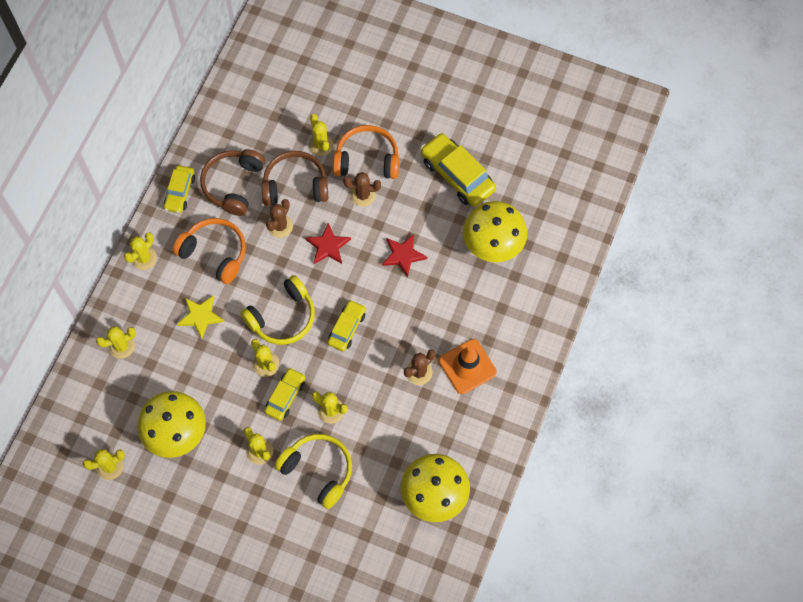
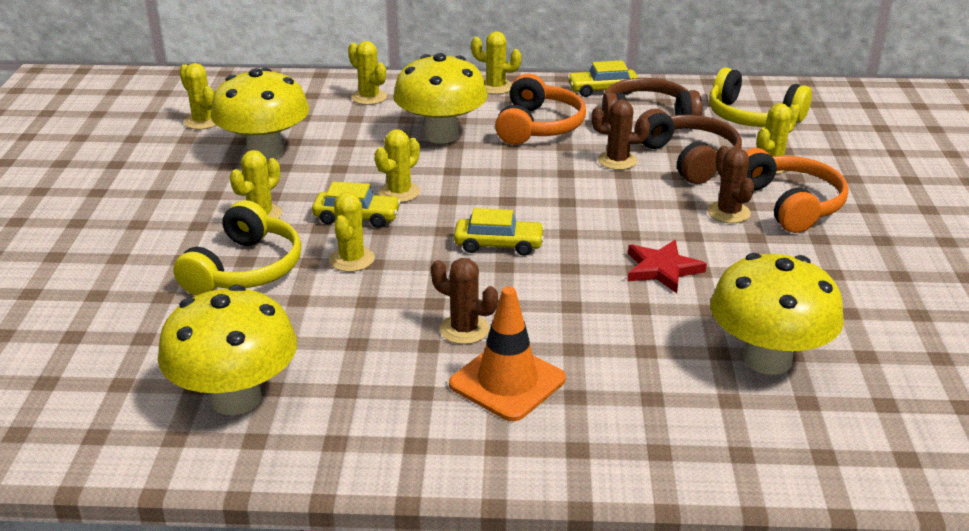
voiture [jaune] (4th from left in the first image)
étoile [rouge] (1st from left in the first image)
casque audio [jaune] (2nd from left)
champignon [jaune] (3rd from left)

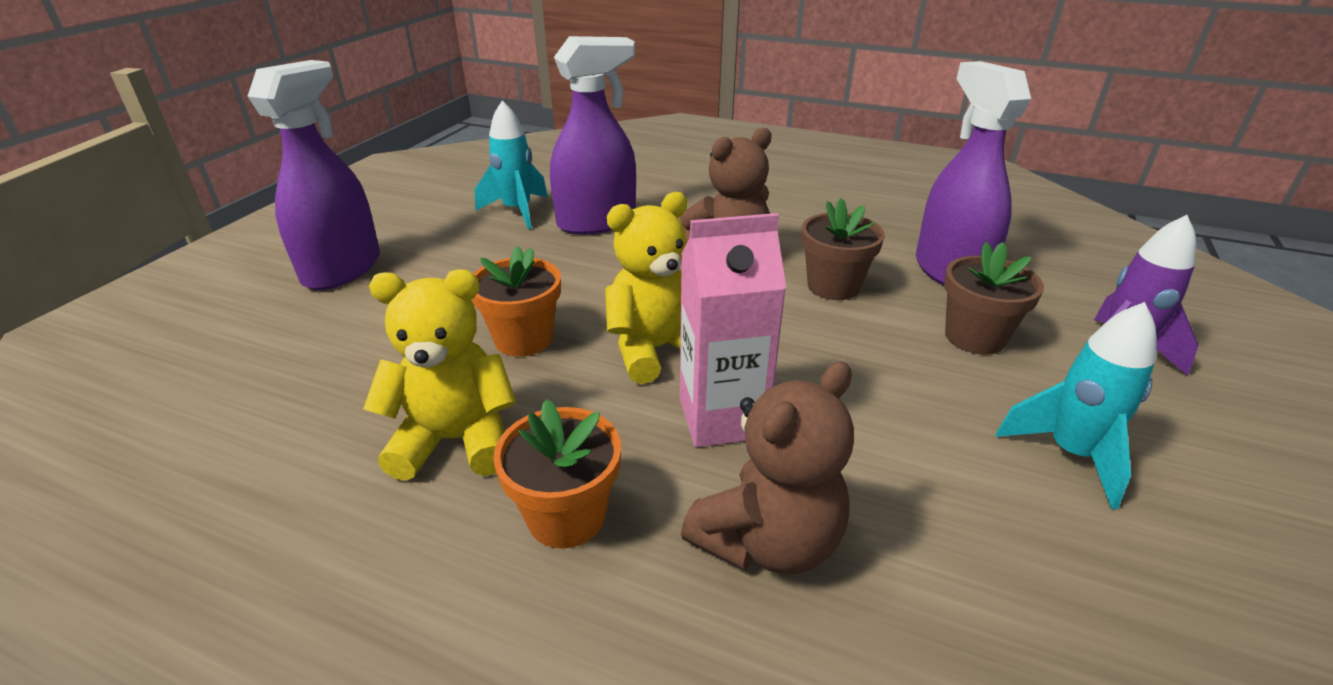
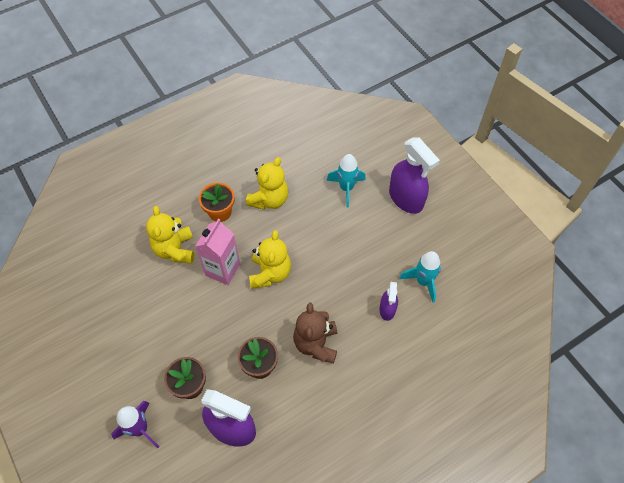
vaporisateur [violet] (2nd from left)
pot de fleurs [orange] (1st from left in the first image)
fusée [turquoise] (1st from left)
ours en peluche [jaune] (1st from left)

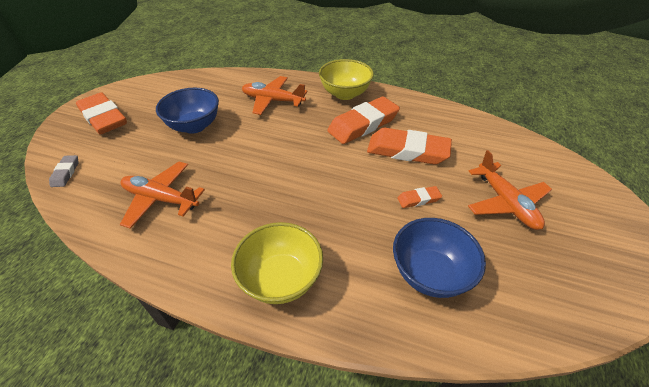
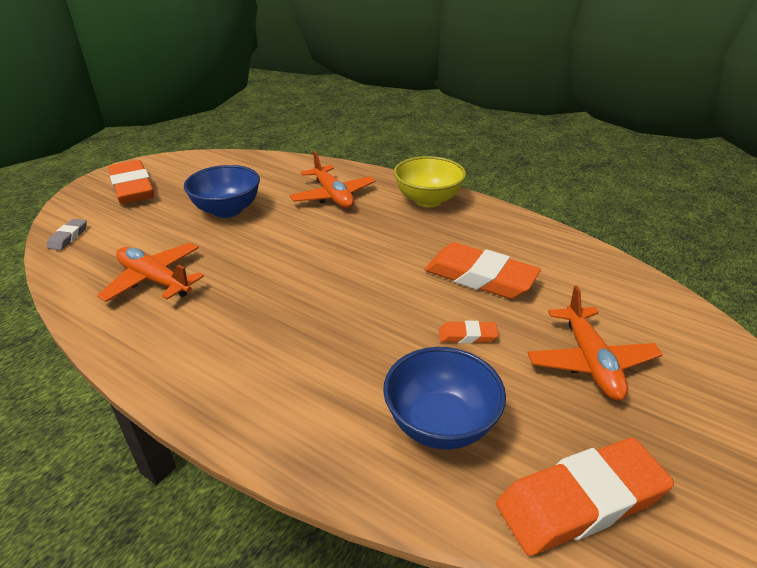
avion [orange] (2nd from left)
gomme [orange] (4th from left)
bol [jaune] (1st from left in the first image)

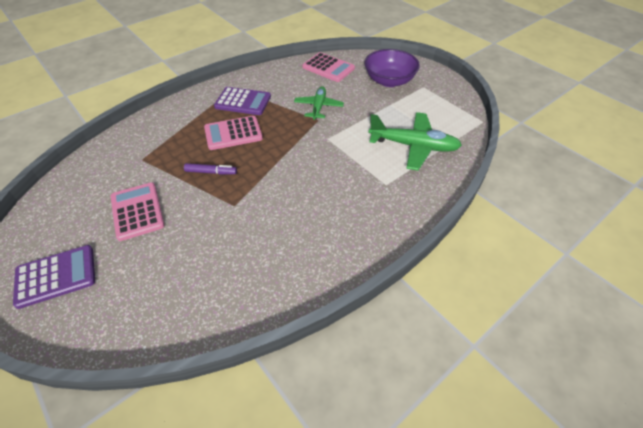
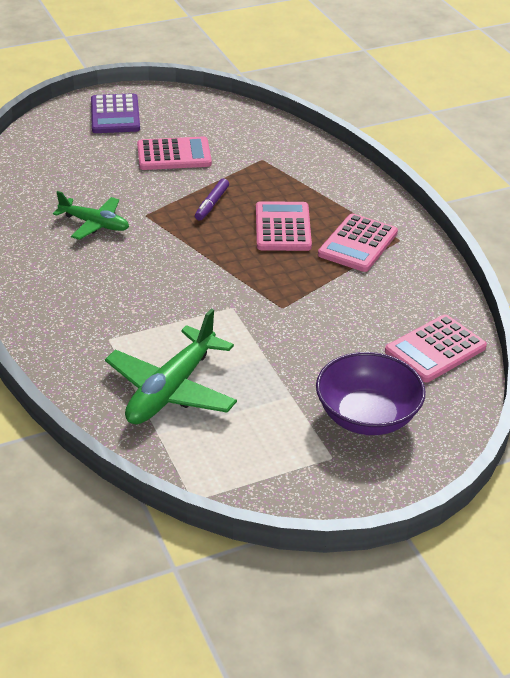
avion [vert] (1st from left)
calculatrice [rose] (3rd from left)

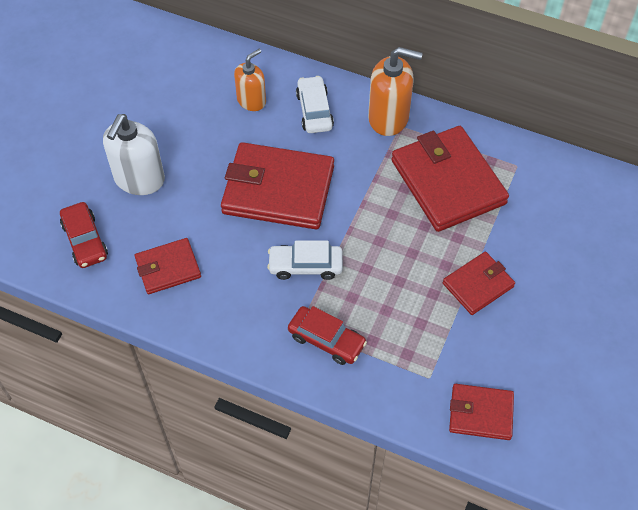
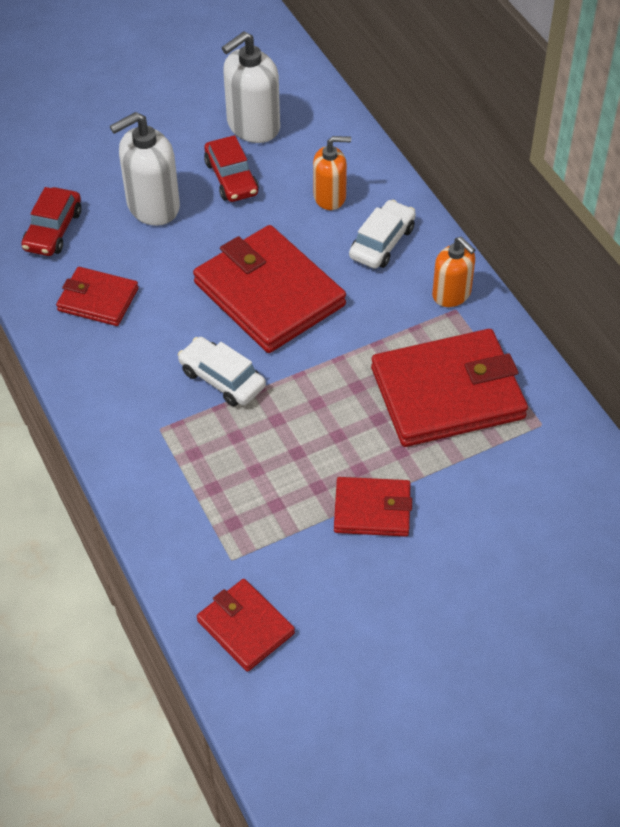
distributeur de savon [orange] (2nd from left)
portefeuille [rouge] (5th from left)
voiture [rouge] (2nd from left)
distributeur de savon [blanc] (2nd from left)

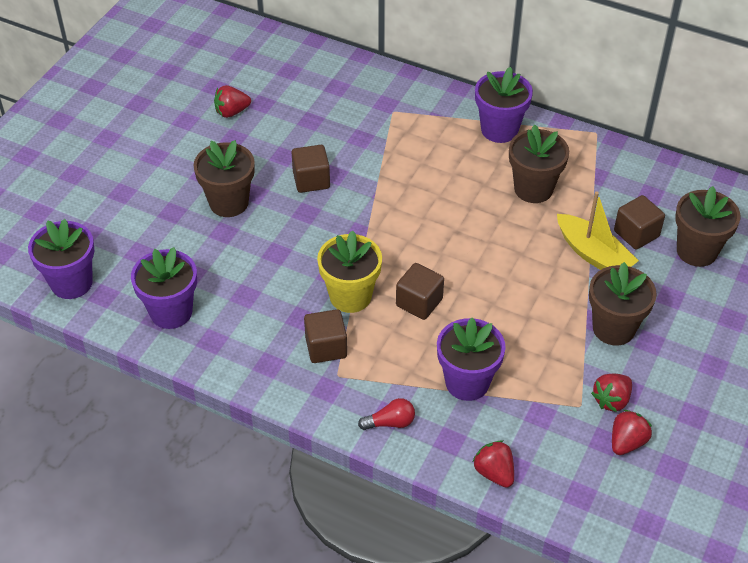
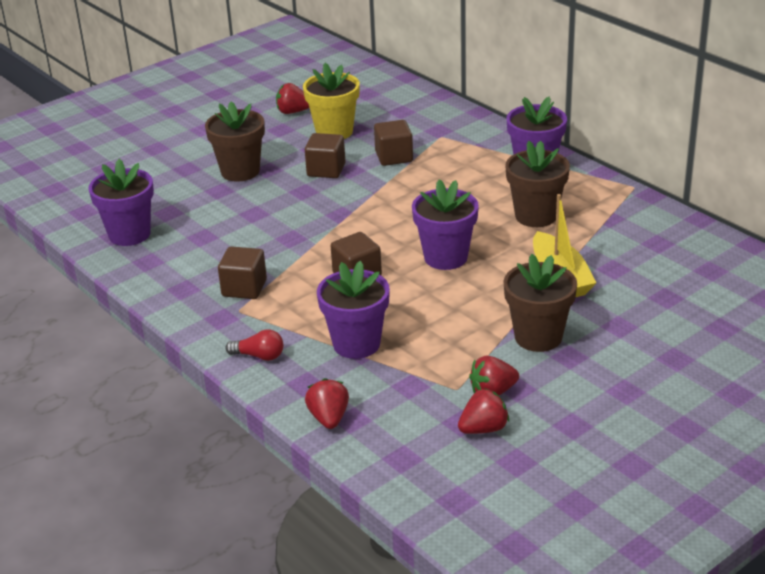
pot de fleurs [marron] (4th from left in the first image)
cube [marron] (4th from left)
pot de fleurs [violet] (3rd from left)
pot de fleurs [jaune]

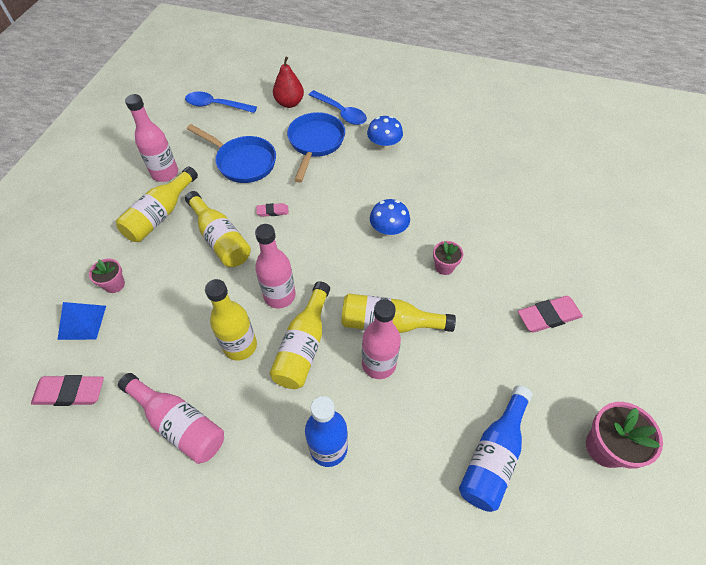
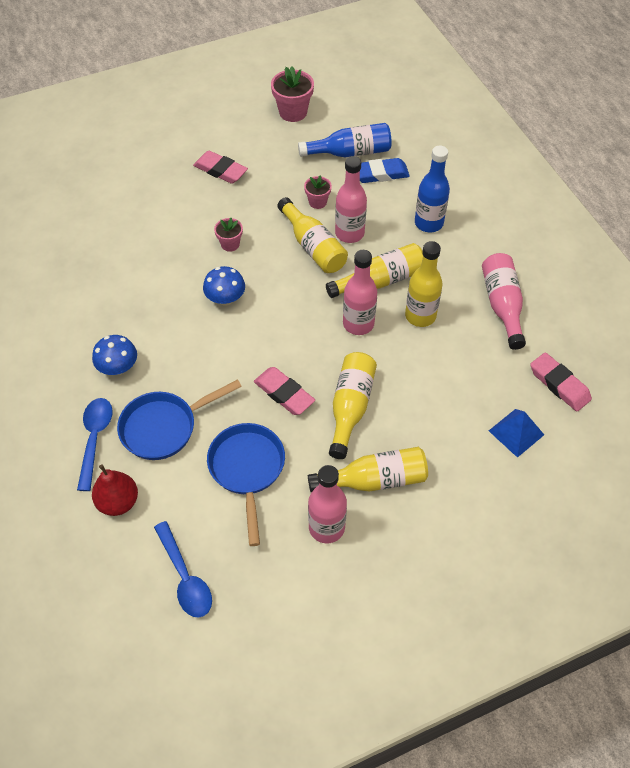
gomme [rose] (2nd from left)
pot de fleurs [rose] (3rd from left)
gomme [bleu]

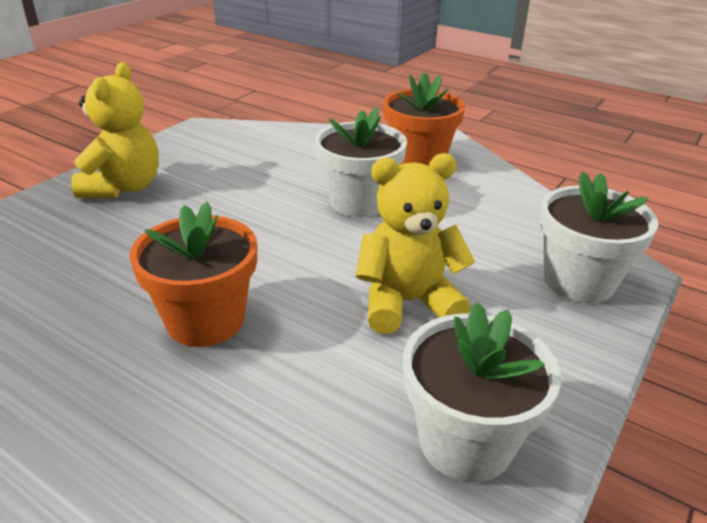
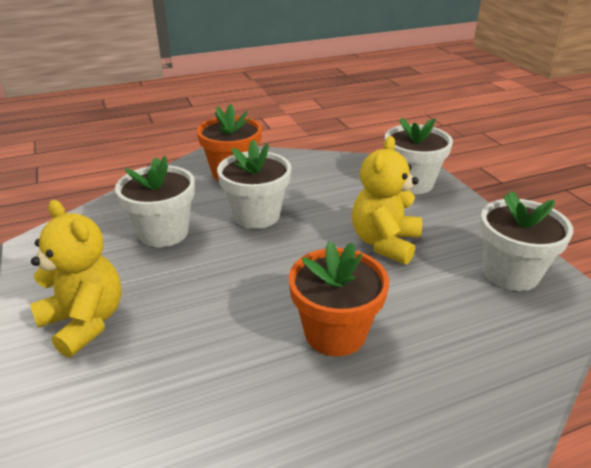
pot de fleurs [blanc] (1st from left)

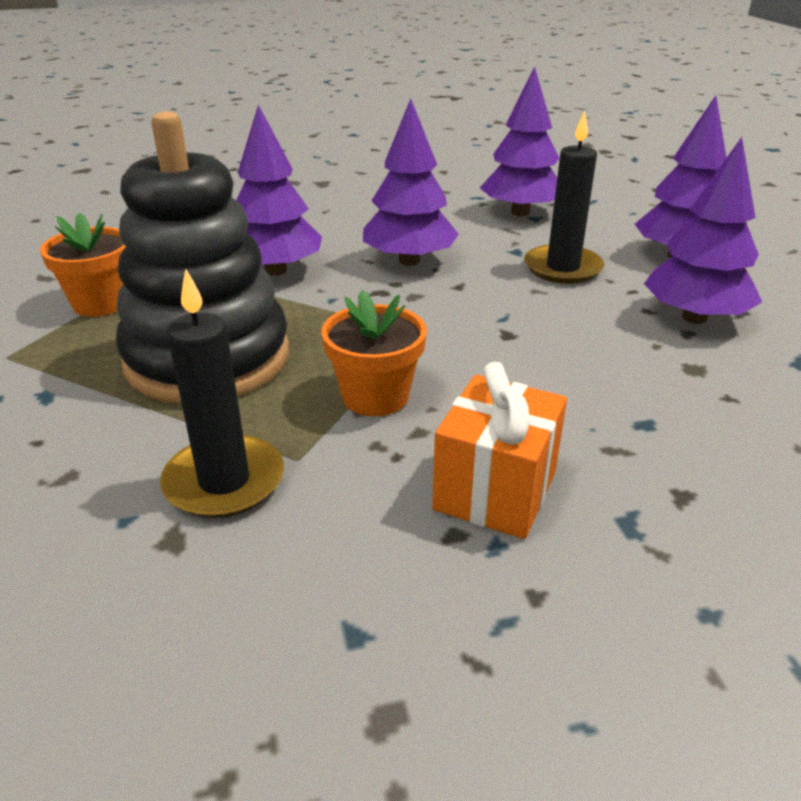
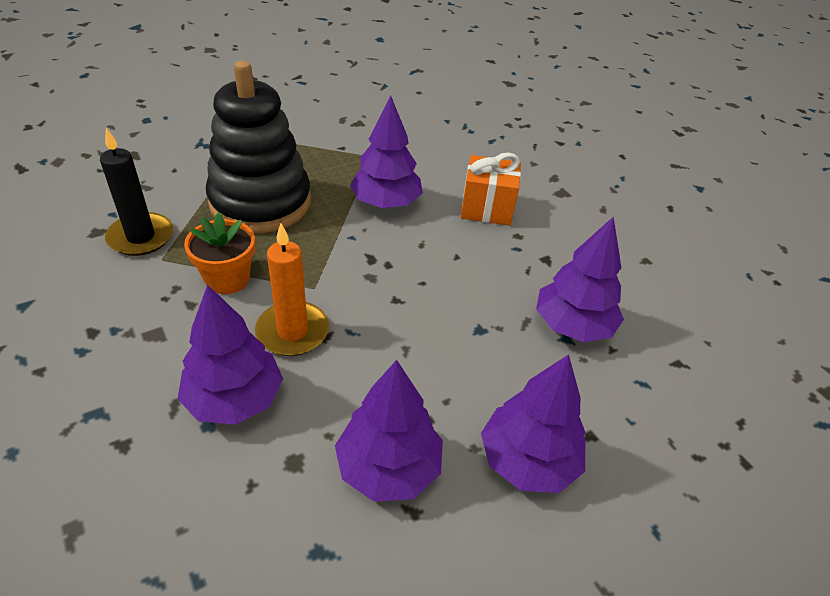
arbre [violet] (1st from left)
bougie [noir] (2nd from left in the first image)
pot de fleurs [orange] (1st from left in the first image)
cadeau [orange]
bougie [orange]

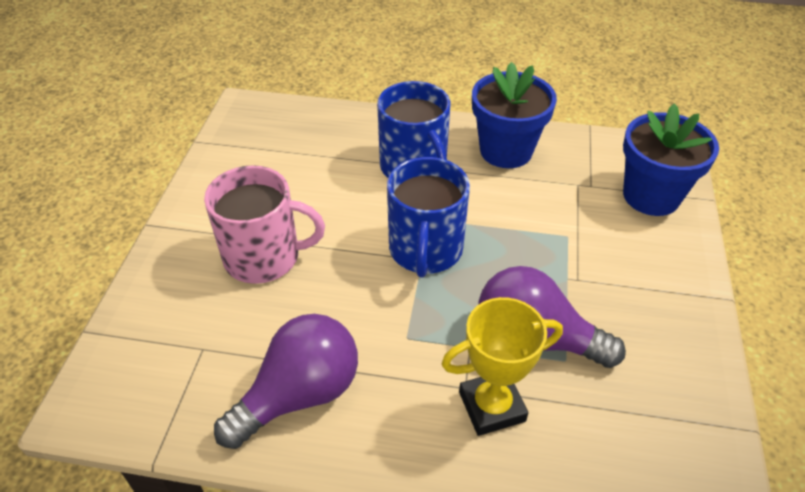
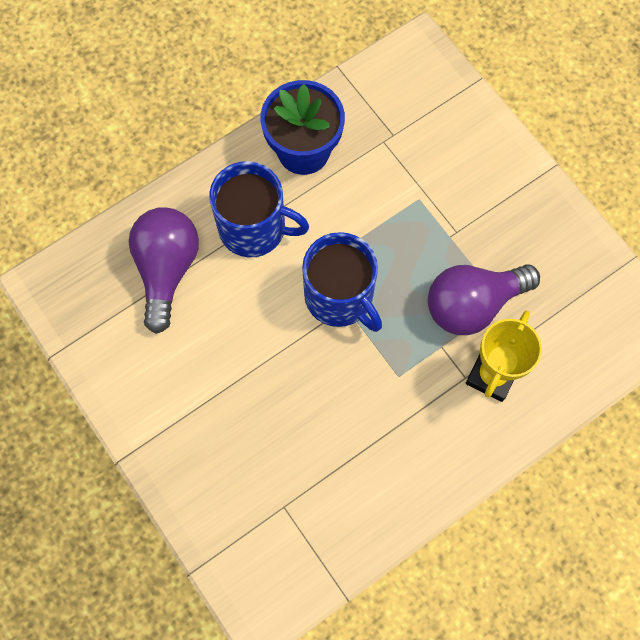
pot de fleurs [bleu] (2nd from left in the first image)
tasse [rose]
ampoule [violet] (1st from left)

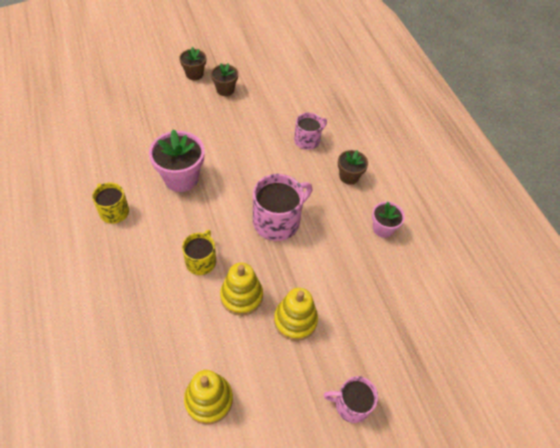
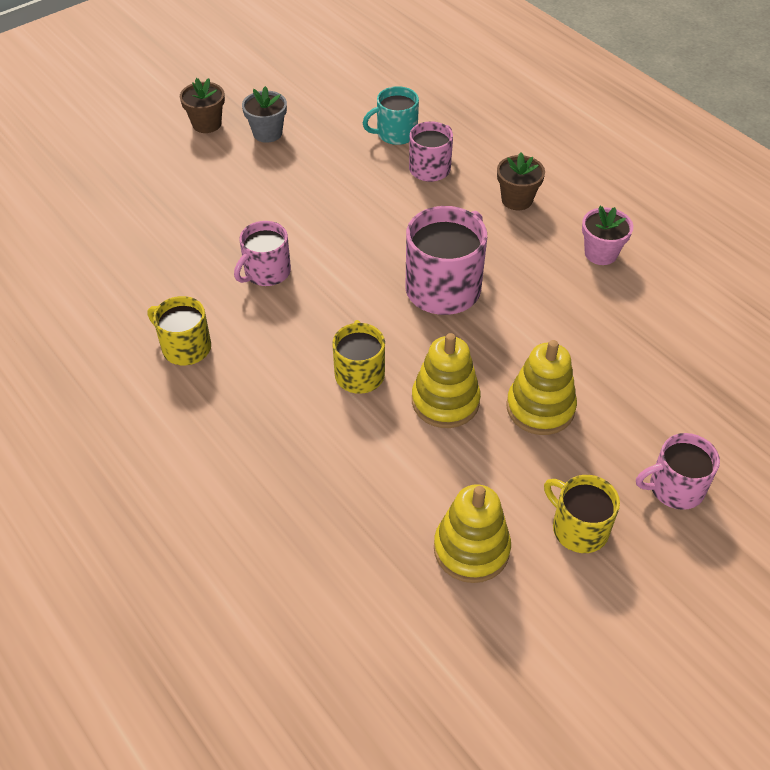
pot de fleurs [gris]
tasse [rose] (1st from left)
tasse [turquoise]
tasse [jaune] (3rd from left)

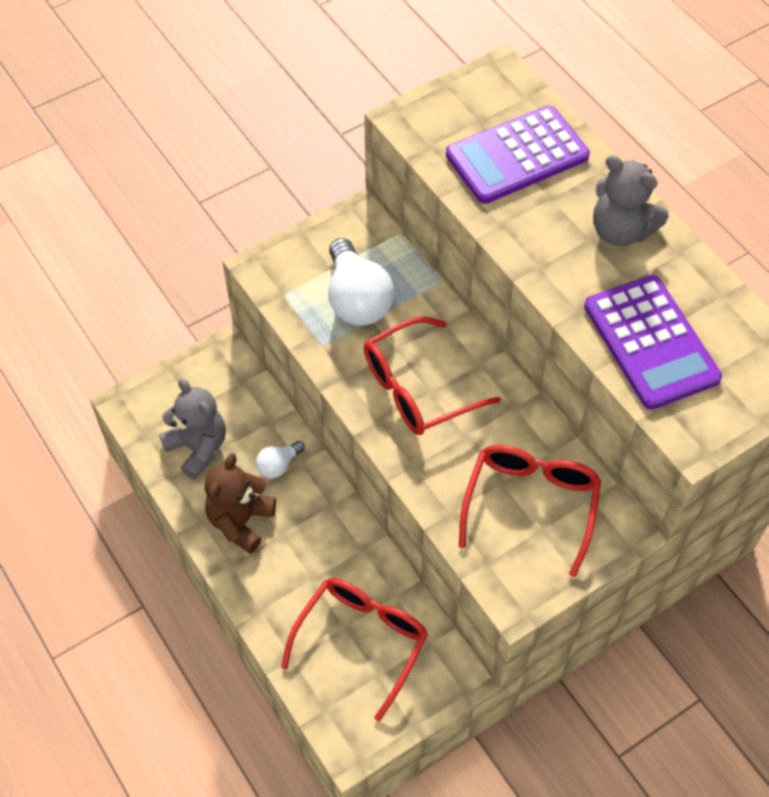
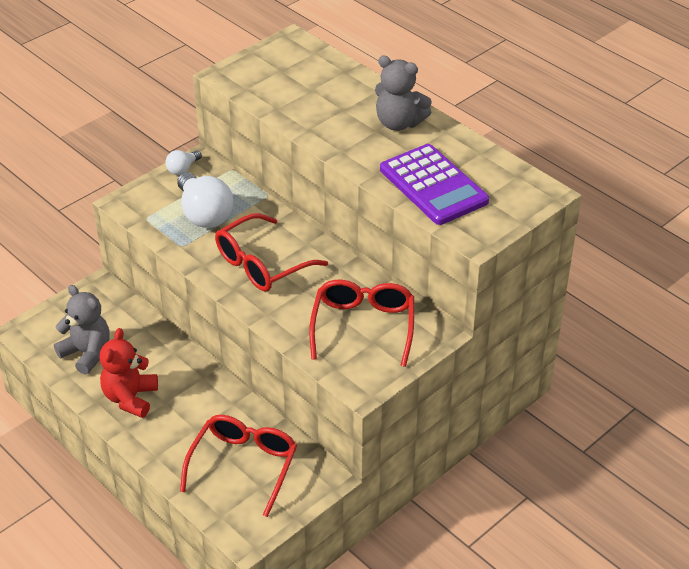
calculatrice [violet] (1st from left in the first image)
ampoule [blanc] (1st from left)
ours en peluche [rouge]

